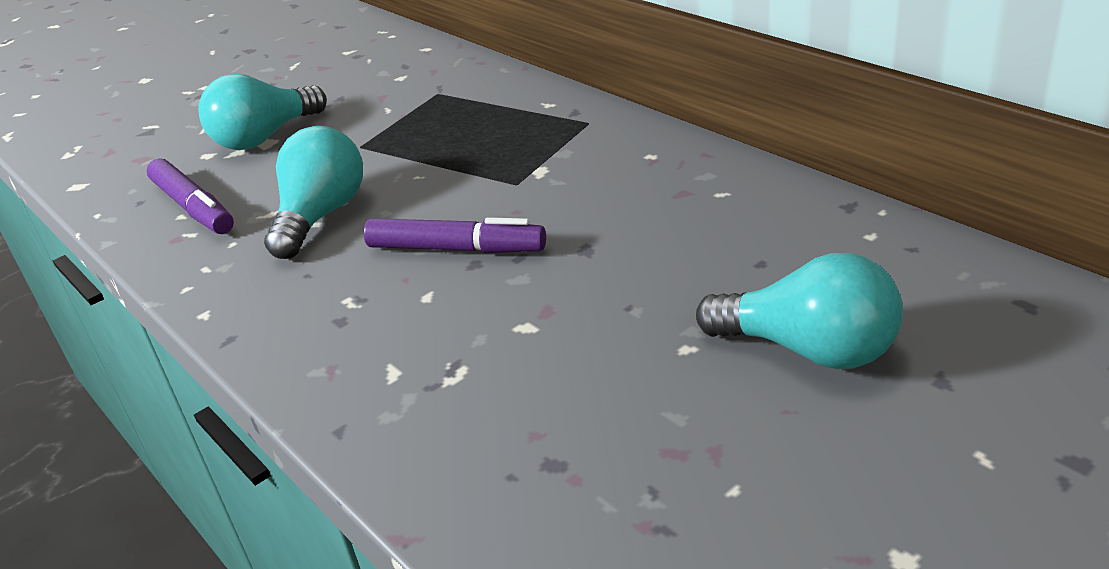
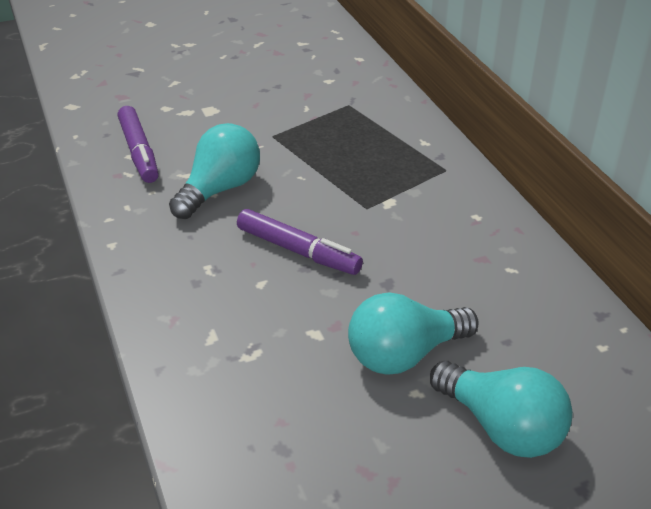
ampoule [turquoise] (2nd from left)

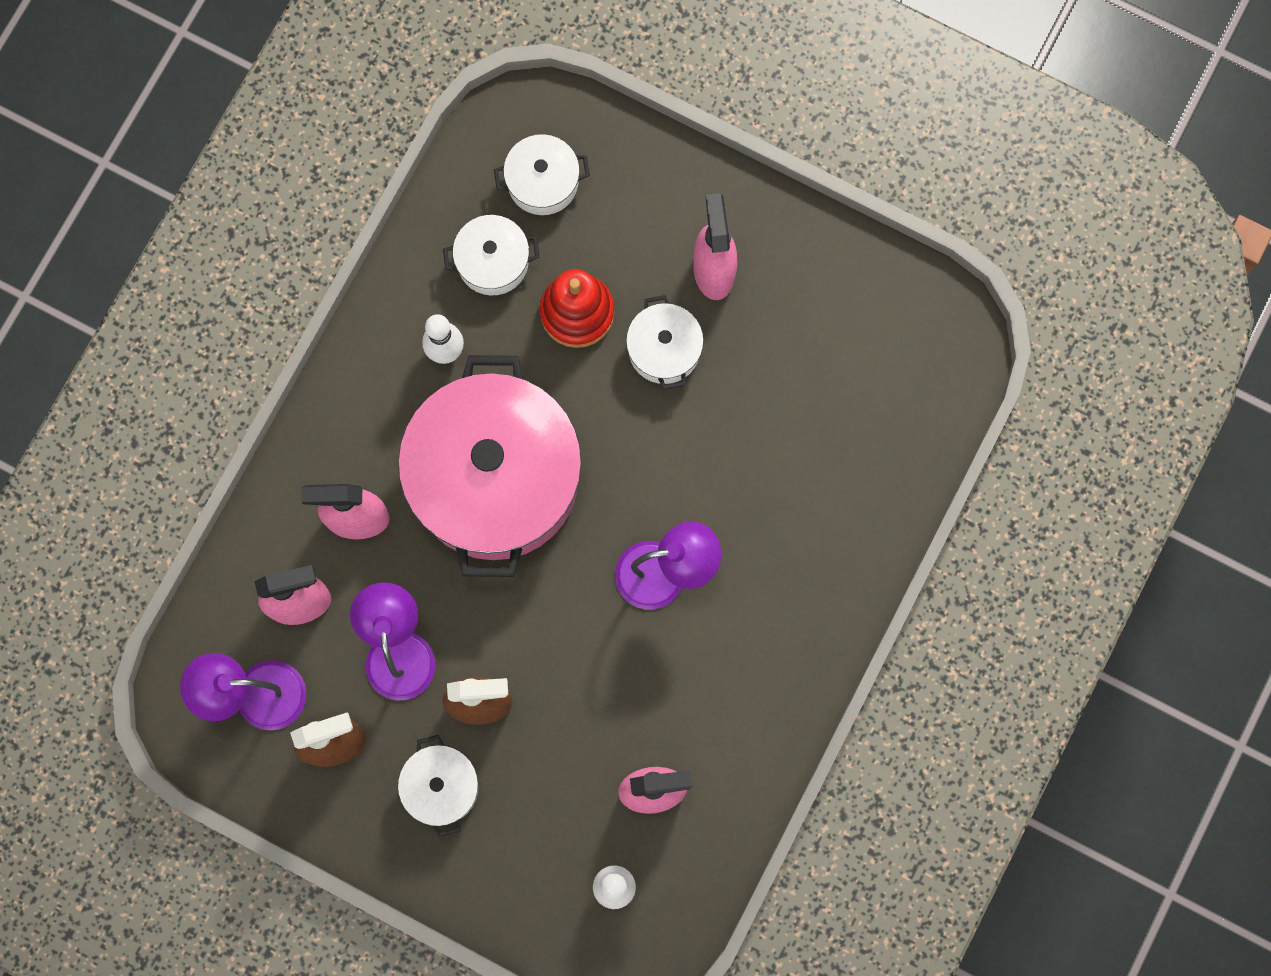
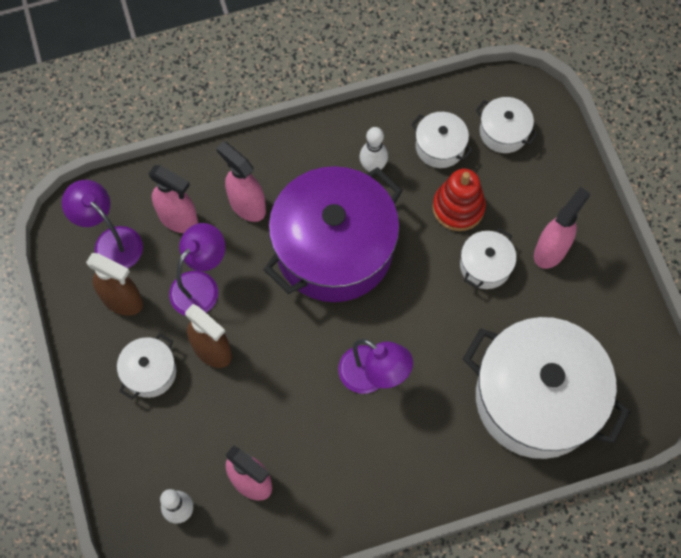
marmite [violet]
marmite [blanc] (5th from left)

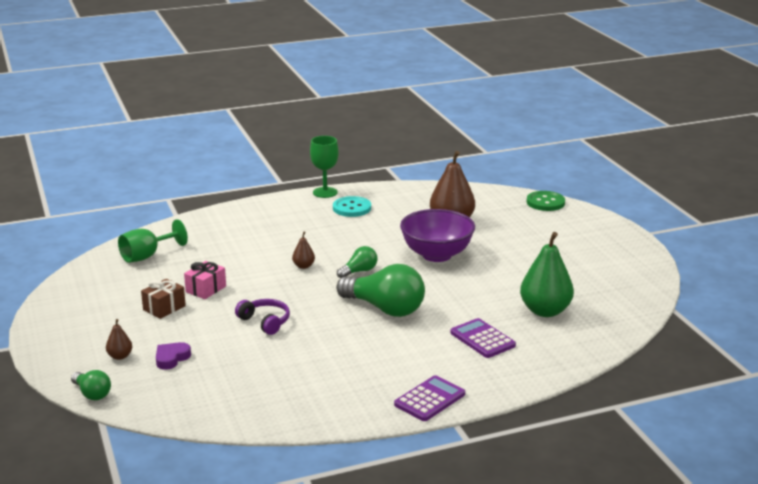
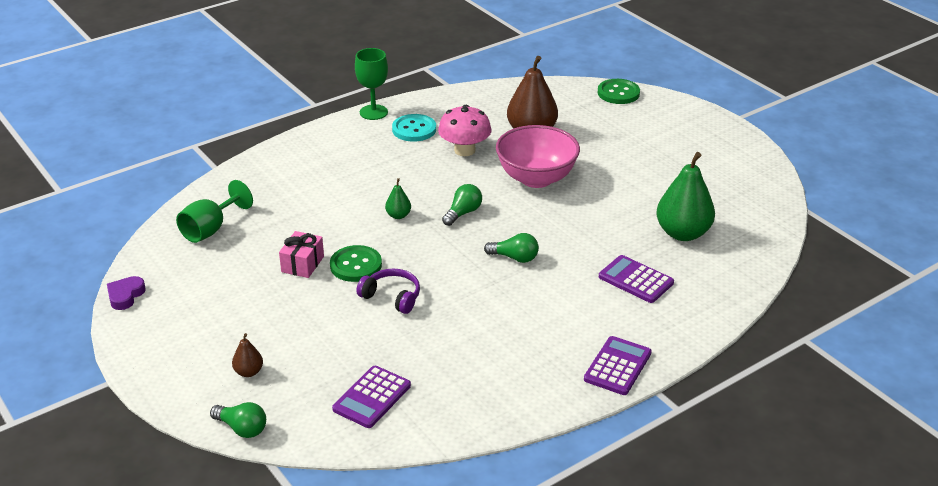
bol [rose]
poire [vert] (1st from left)
ampoule [vert] (3rd from left)
cadeau [marron]
cœur [violet]
champignon [rose]
bouton [vert] (1st from left)
calculatrice [violet] (1st from left)

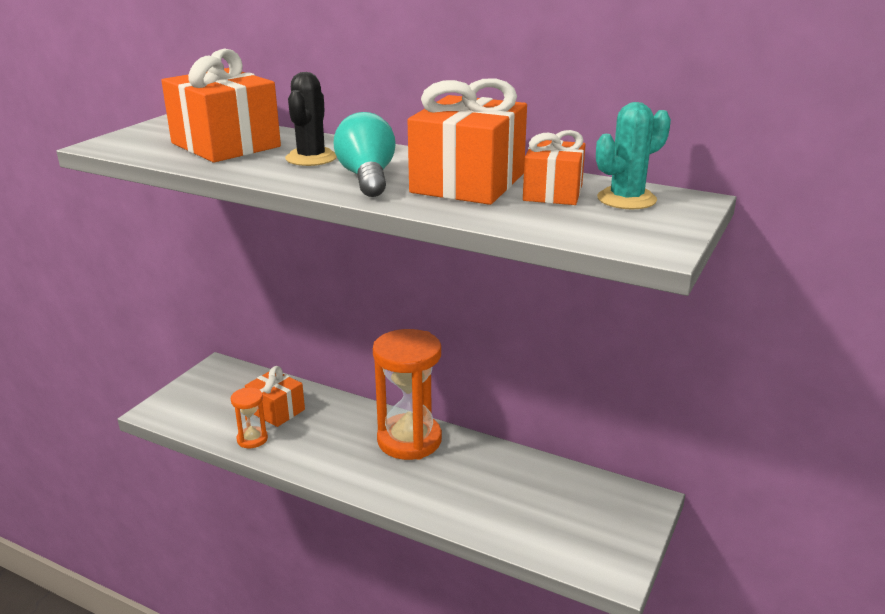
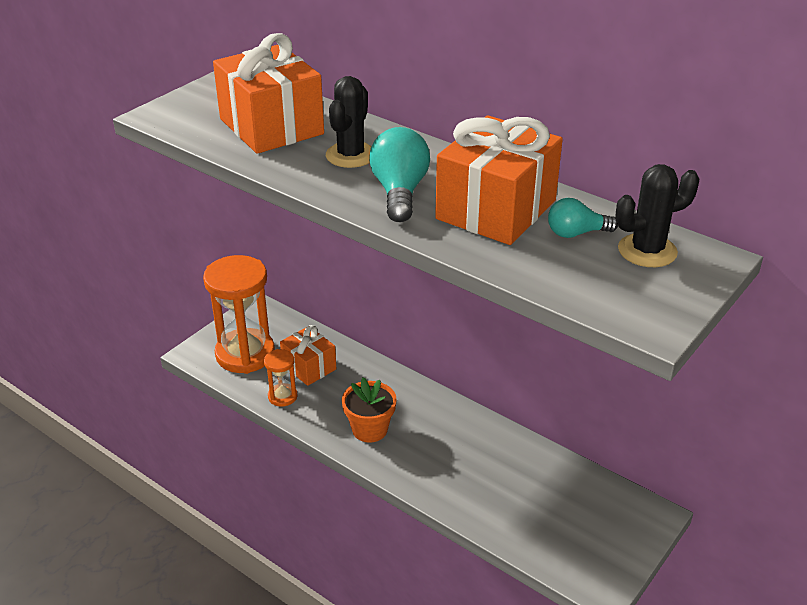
cactus [noir] (2nd from left)
ampoule [turquoise] (2nd from left)
sablier [orange] (1st from left)
pot de fleurs [orange]

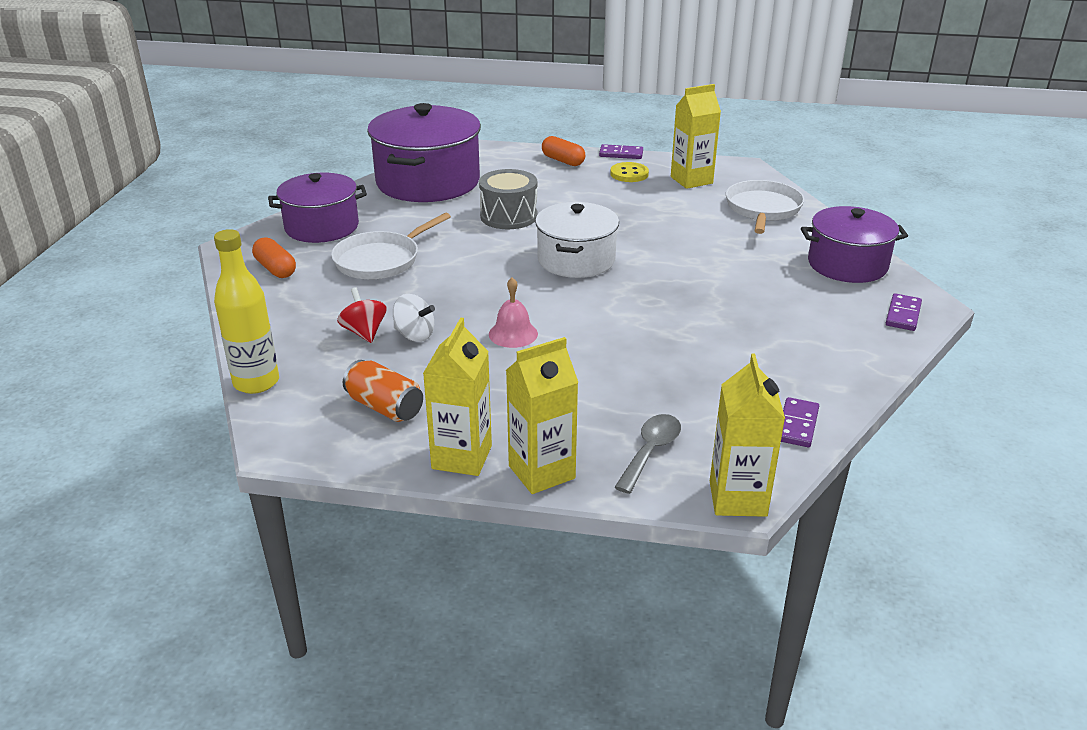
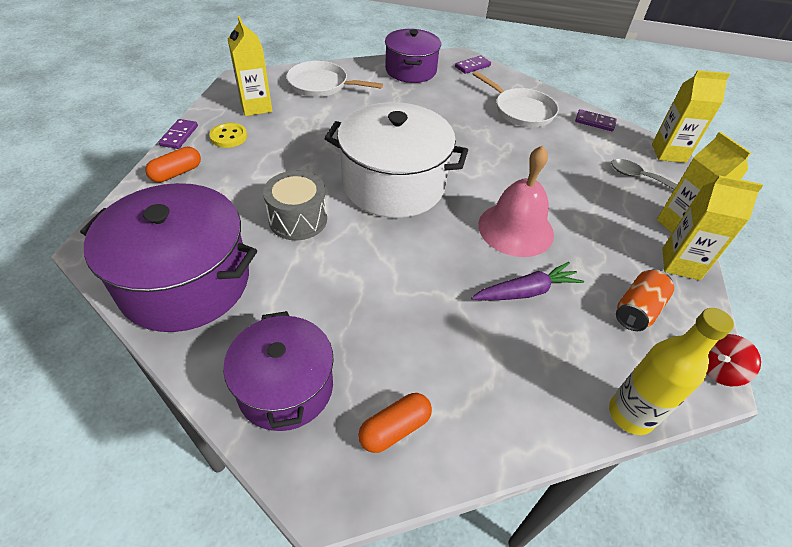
marmite [blanc]
poêle [blanc] (2nd from left)
cloche [rose]
toupie [rouge]
domino [violet] (2nd from left)
carotte [violet]

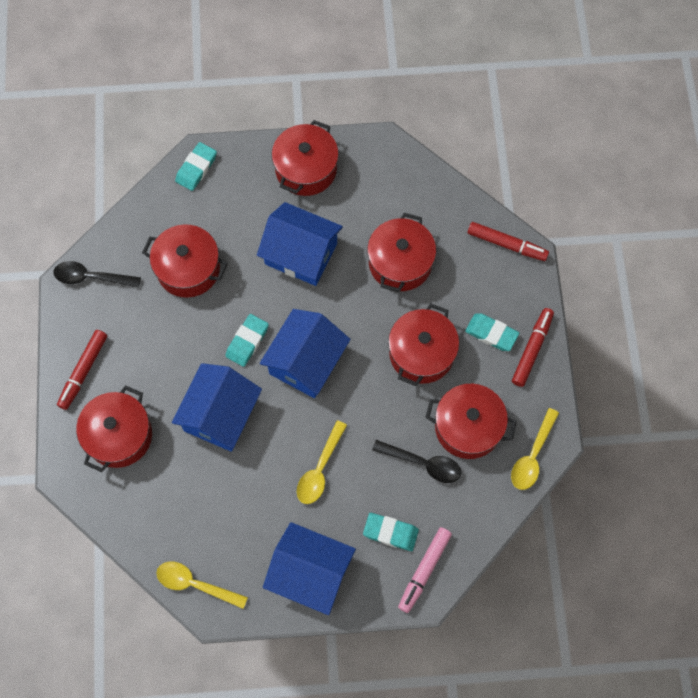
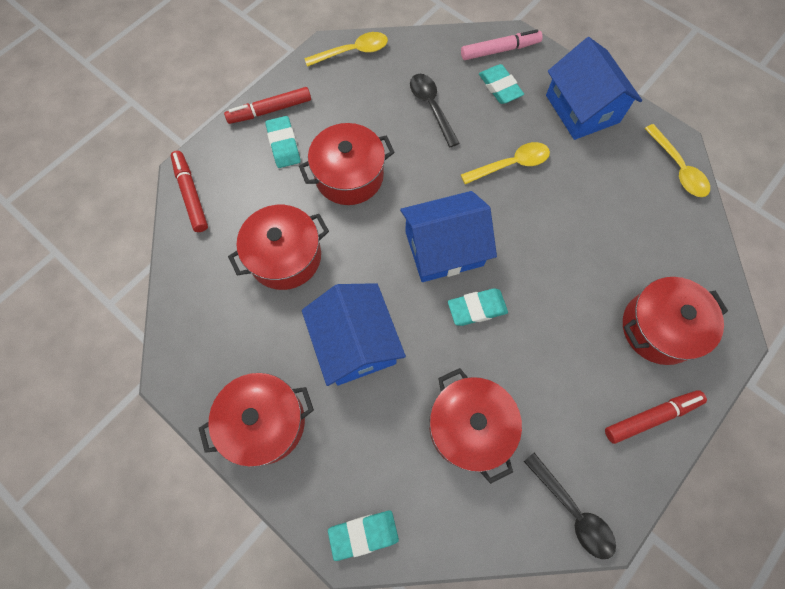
maison [bleu] (1st from left in the first image)
marmite [rouge] (6th from left in the first image)

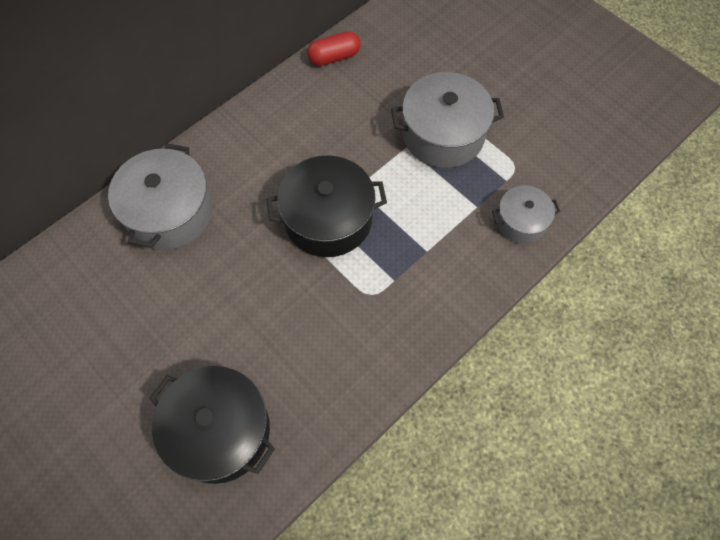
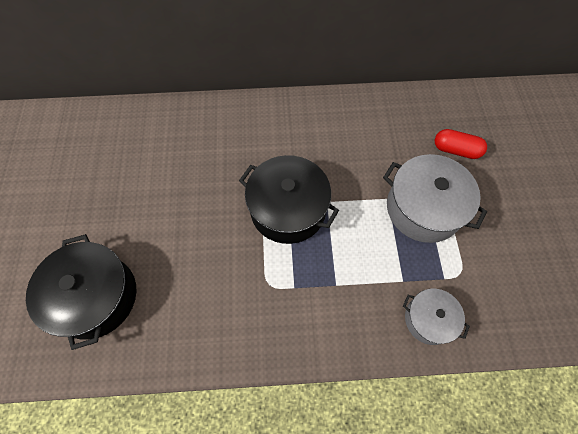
gélule [rouge]
marmite [gris] (1st from left in the first image)

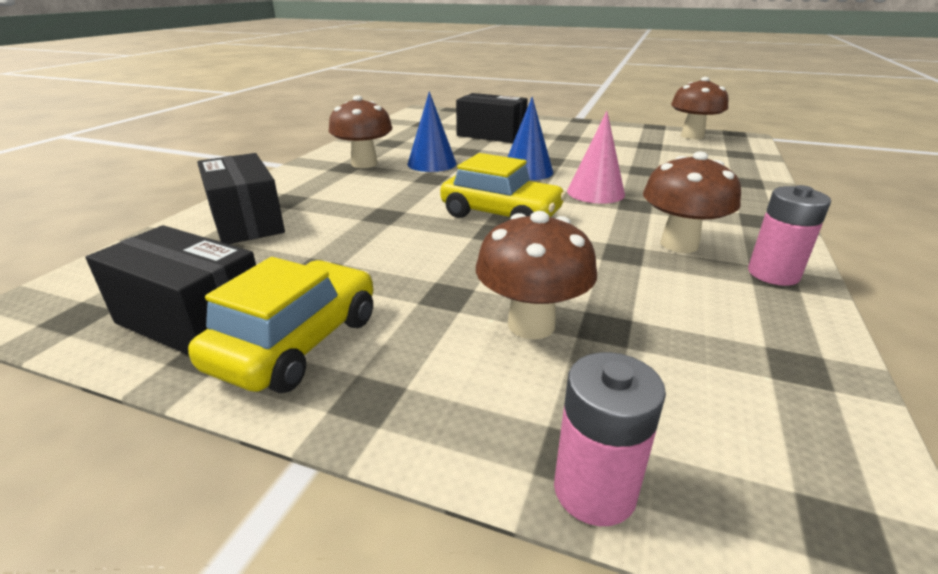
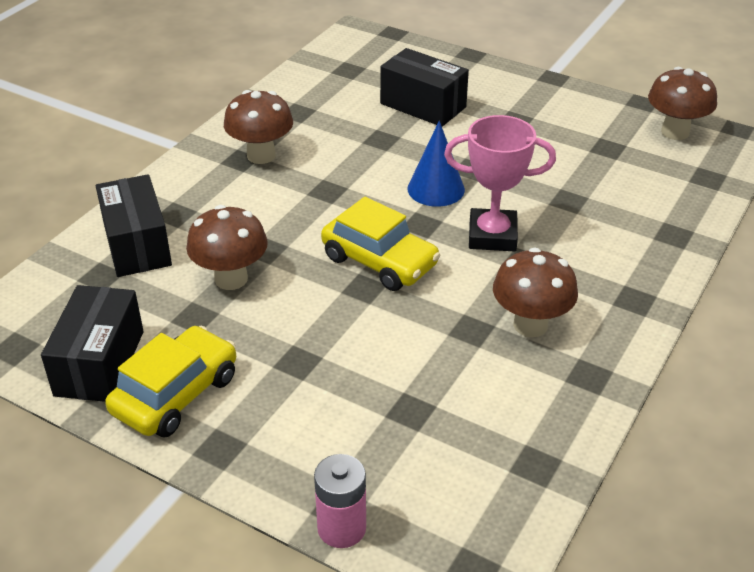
cône [bleu] (1st from left in the first image)
trophée [rose]
pile [rose] (2nd from left in the first image)
champignon [marron] (1st from left)
boîte [noir] (1st from left)

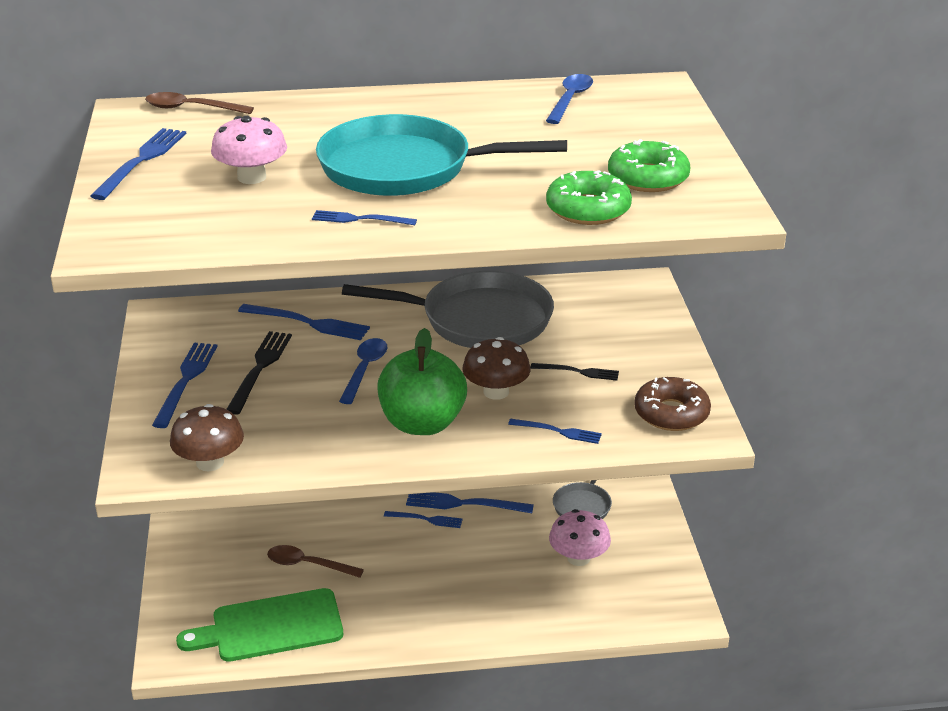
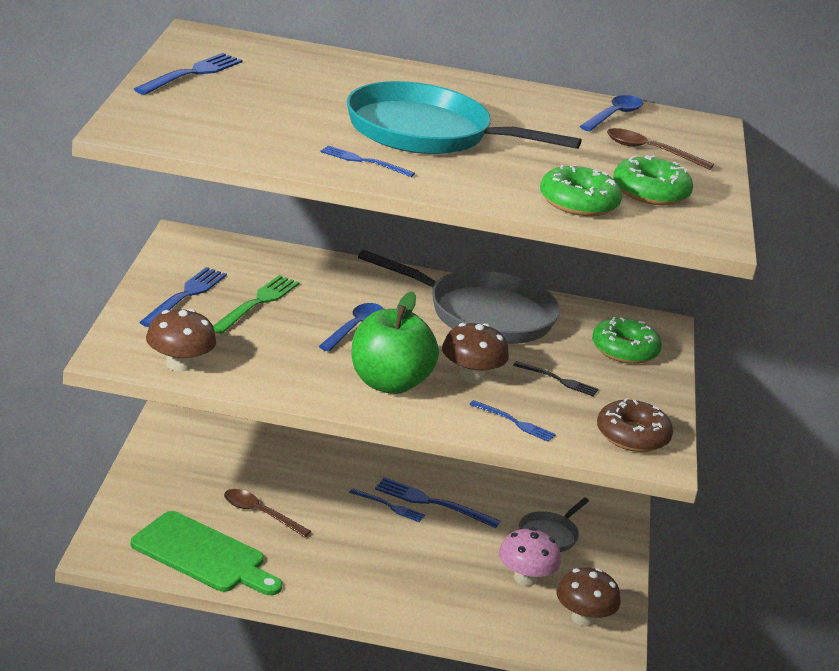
cuillère [marron] (2nd from left)
champignon [rose] (1st from left in the first image)
fourchette [bleu] (3rd from left in the first image)
fourchette [vert]
planche à découper [vert]
beignet [vert] (2nd from left)
champignon [marron] (3rd from left)

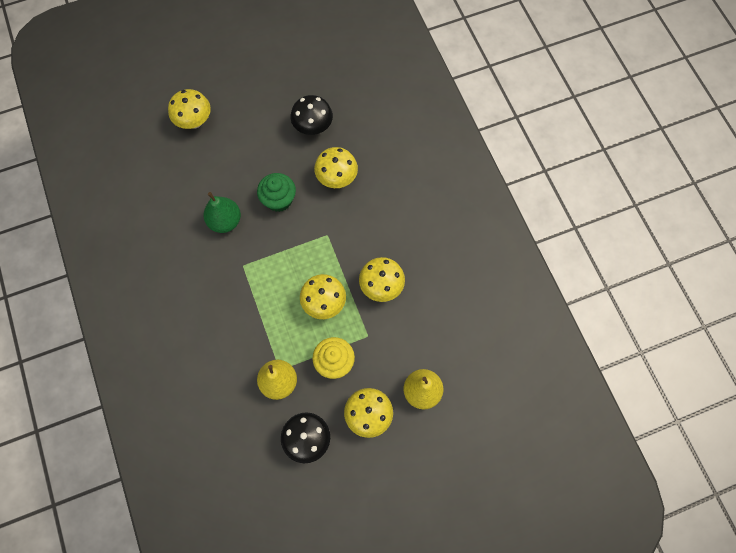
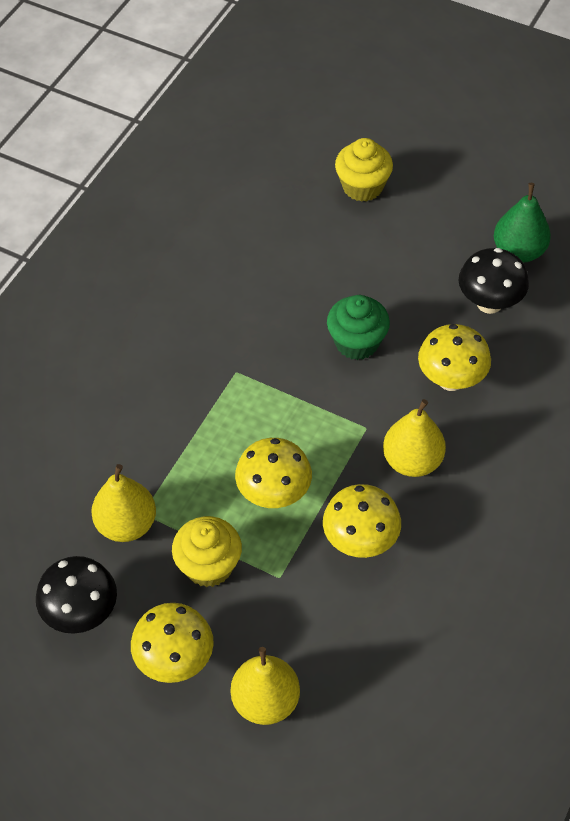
muffin [jaune] (2nd from left)
poire [vert]
poire [jaune] (3rd from left)

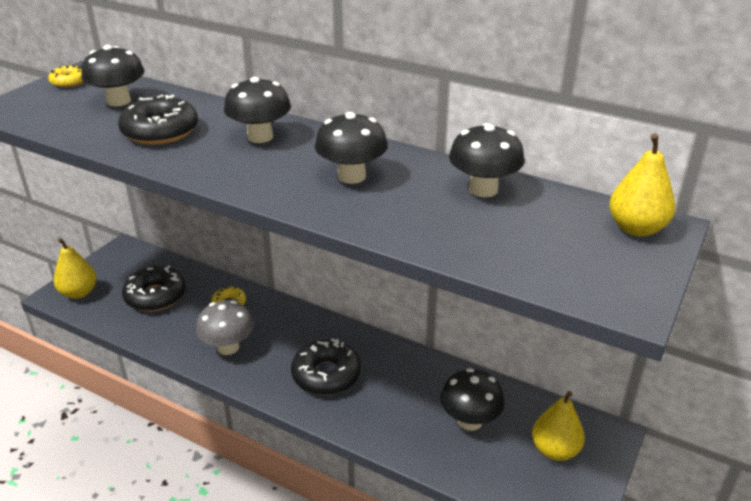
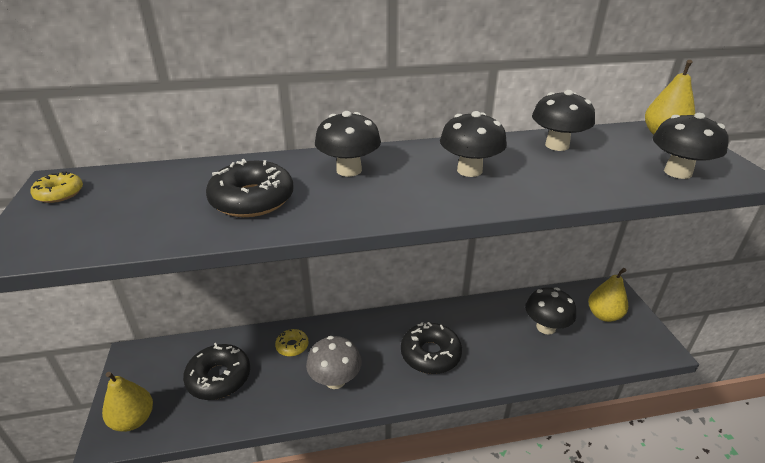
champignon [noir] (5th from left)

